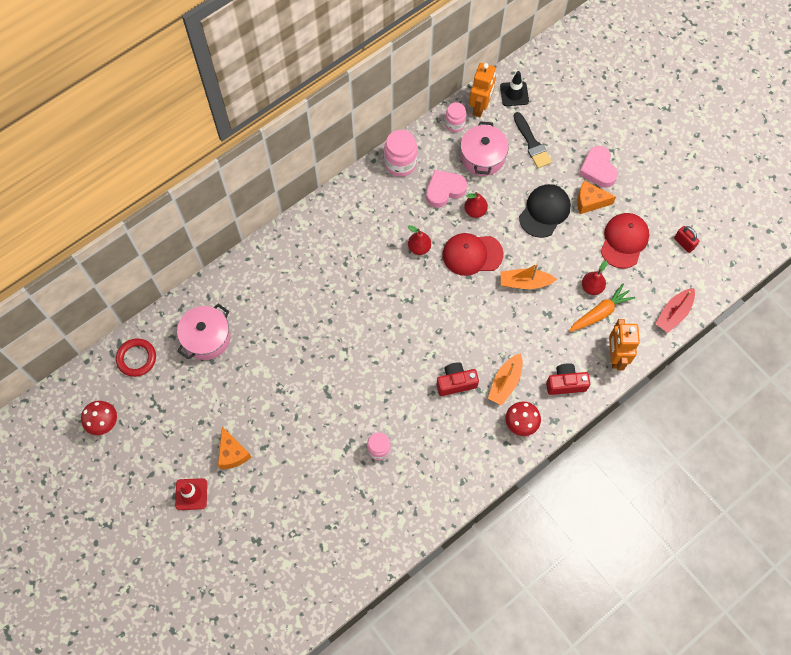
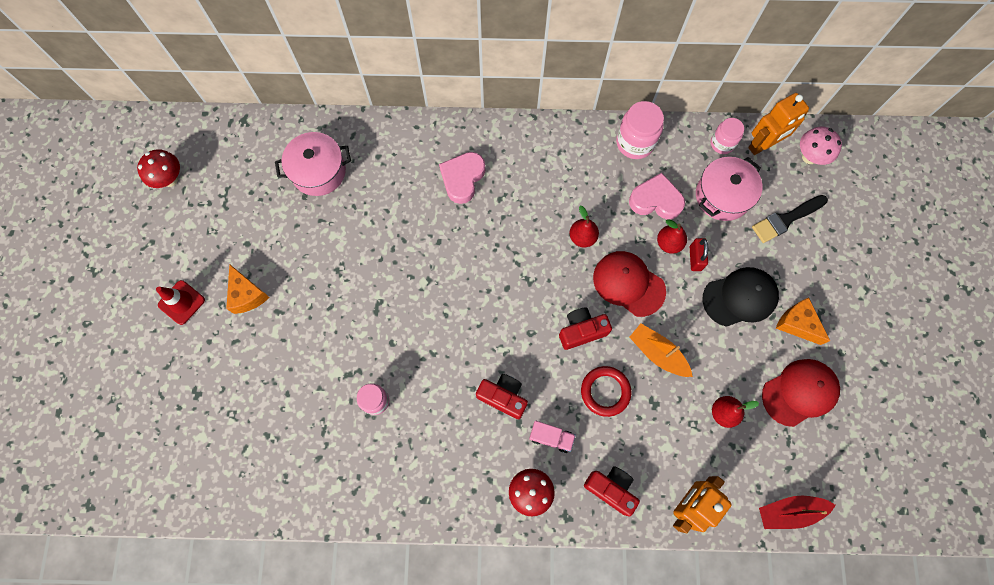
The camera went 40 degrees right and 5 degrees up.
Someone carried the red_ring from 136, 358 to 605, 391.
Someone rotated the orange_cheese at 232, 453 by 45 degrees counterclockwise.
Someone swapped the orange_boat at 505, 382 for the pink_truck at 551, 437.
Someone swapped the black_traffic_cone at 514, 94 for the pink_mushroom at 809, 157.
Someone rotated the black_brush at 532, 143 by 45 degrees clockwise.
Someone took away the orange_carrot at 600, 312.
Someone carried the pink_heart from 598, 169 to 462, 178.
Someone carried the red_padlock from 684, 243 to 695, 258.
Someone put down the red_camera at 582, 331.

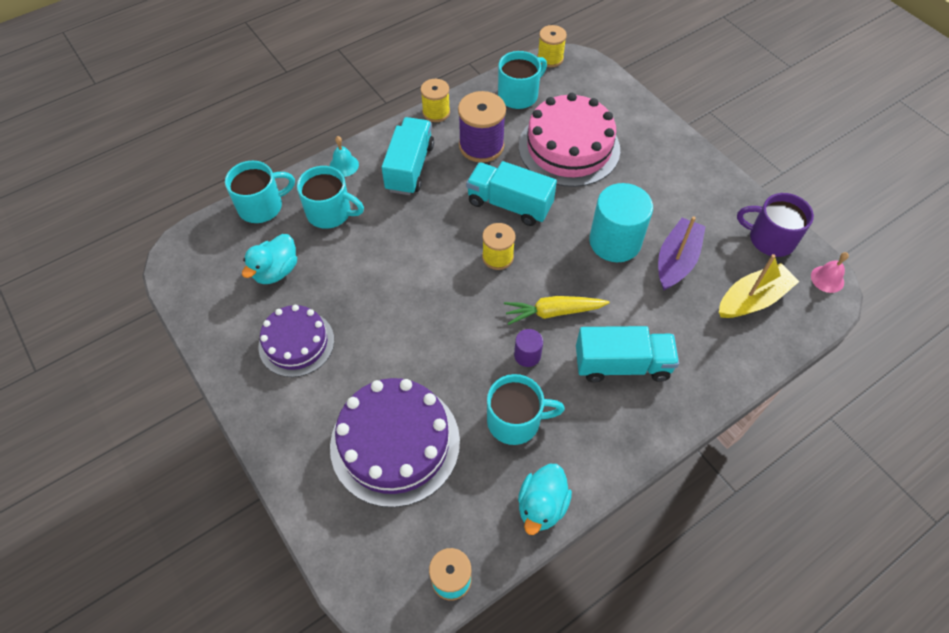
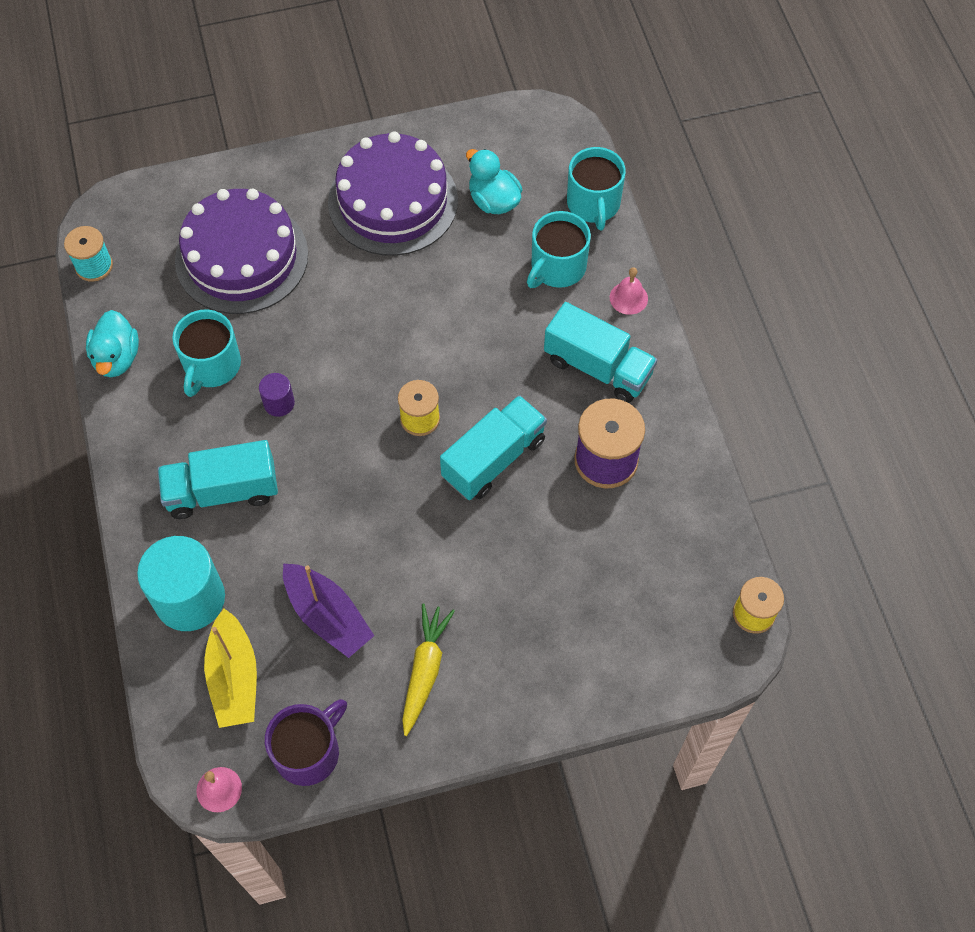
The camera went 110 degrees right and 5 degrees up.
Someone scaled the purple_cake at 296, 343 by 1.60.
Someone repainted the turquoise_bell at 344, 165, which became the pink_bell at 628, 298.
Someone took away the yellow_spool at 436, 112.
Someone took away the turquoise_mug at 519, 95.
Someone carried the yellow_carrot from 553, 312 to 425, 670.
Someone rotated the turquoise_duck at 541, 506 by 135 degrees counterclockwise.
Someone took away the pink_cake at 569, 148.
Someone rotated the turquoise_truck at 622, 364 by 60 degrees clockwise.
Someone carried the turquoise_cylinder from 615, 242 to 190, 598.

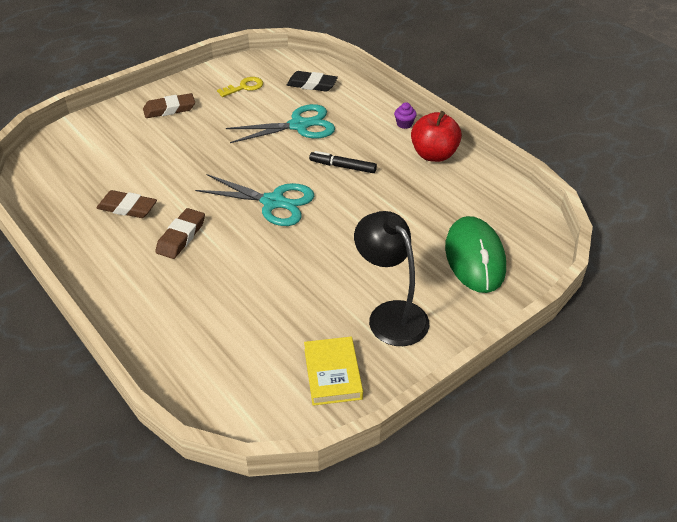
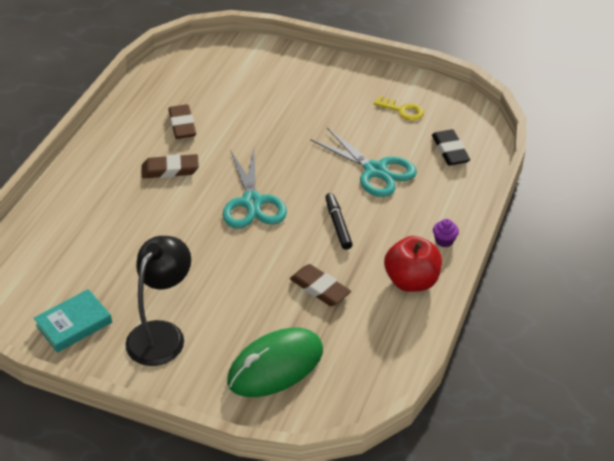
The camera went 60 degrees right and 0 degrees up.
Someone carried the brown_eraser from 169, 109 to 320, 288.
Someone repainted the yellow_book at 332, 374, which became the turquoise_book at 74, 324.

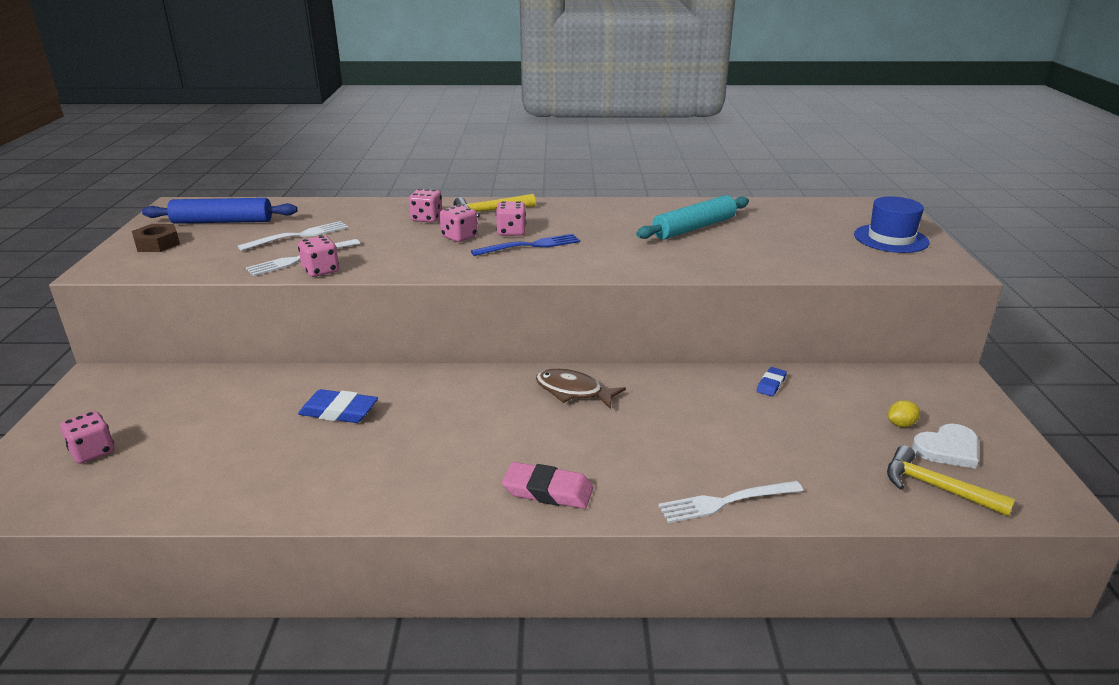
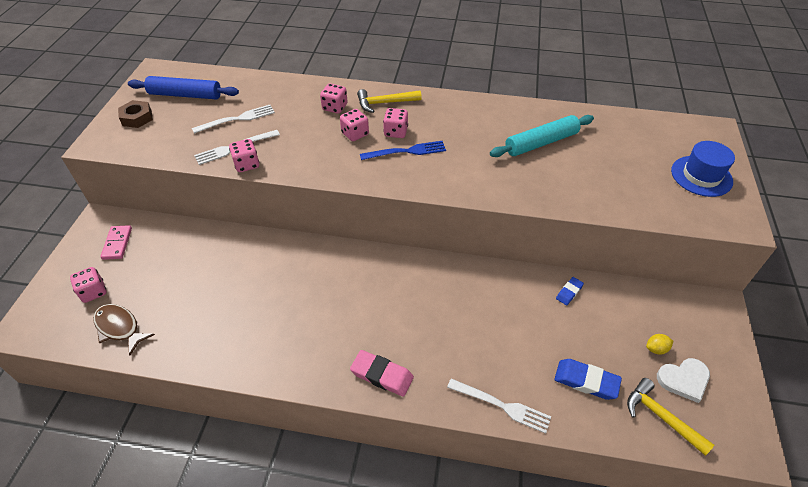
The camera went 10 degrees right and 20 degrees up.
Someone carried the blue_eraser from 339, 411 to 586, 381.
Someone carried the brown_fish from 573, 391 to 119, 328.
Someone rotated the white_fork at 725, 502 by 150 degrees counterclockwise.
Someone put down the pink_domino at 117, 243.

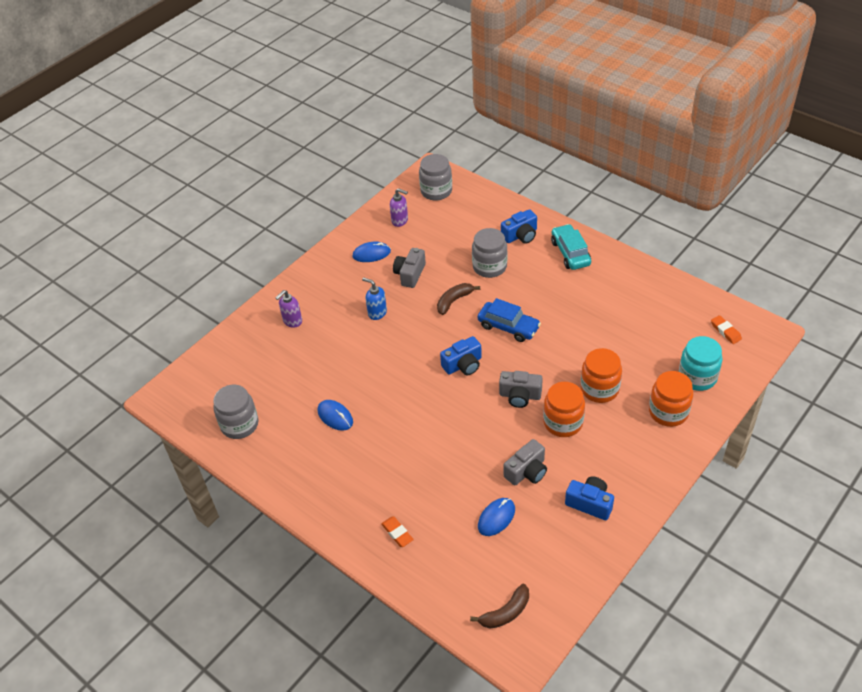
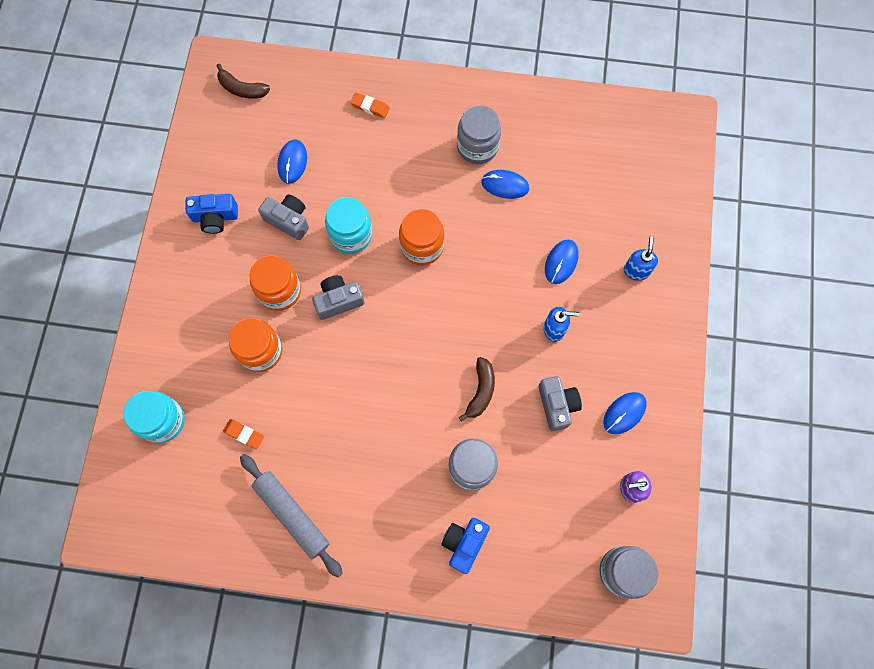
The camera went 145 degrees right and 25 degrees up.
Someone carried the grey_jar from 239, 424 to 477, 147.
Someone repainted the purple_soap_dispenser at 292, 321, which became the blue_soap_dispenser at 636, 270.
Someone took away the blue_camera at 463, 365.
Someone rotated the brown_banana at 506, 612 by 90 degrees counterclockwise.
Someone took away the blue_car at 508, 327.
Someone rotated the grey_camera at 527, 471 by 105 degrees clockwise.
Someone took away the turquoise_car at 570, 253.
Someone carried the orange_jar from 668, 412 to 422, 246.
Someone carried the orange_eraser from 725, 331 to 244, 434.
Someone put down the grey_rolling_pin at 292, 515.
Someone put down the turquoise_jar at 351, 235.
Someone put down the blue_mouse at 561, 262.

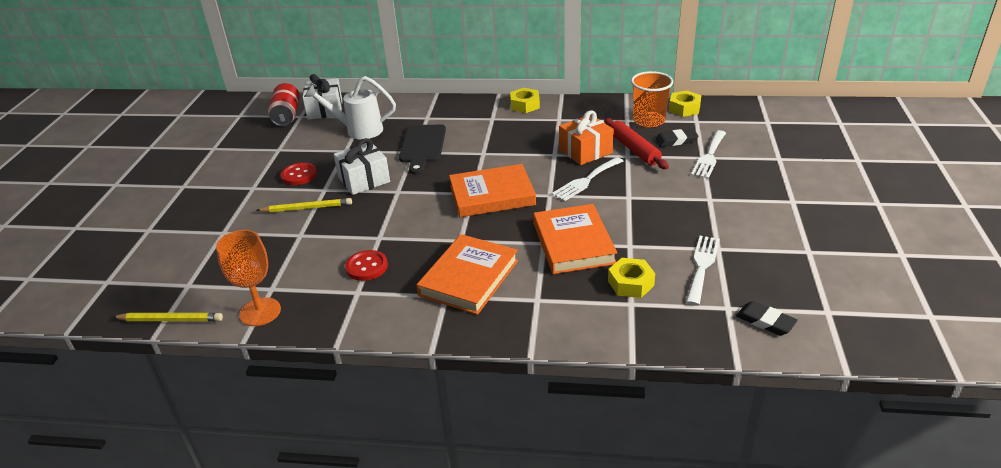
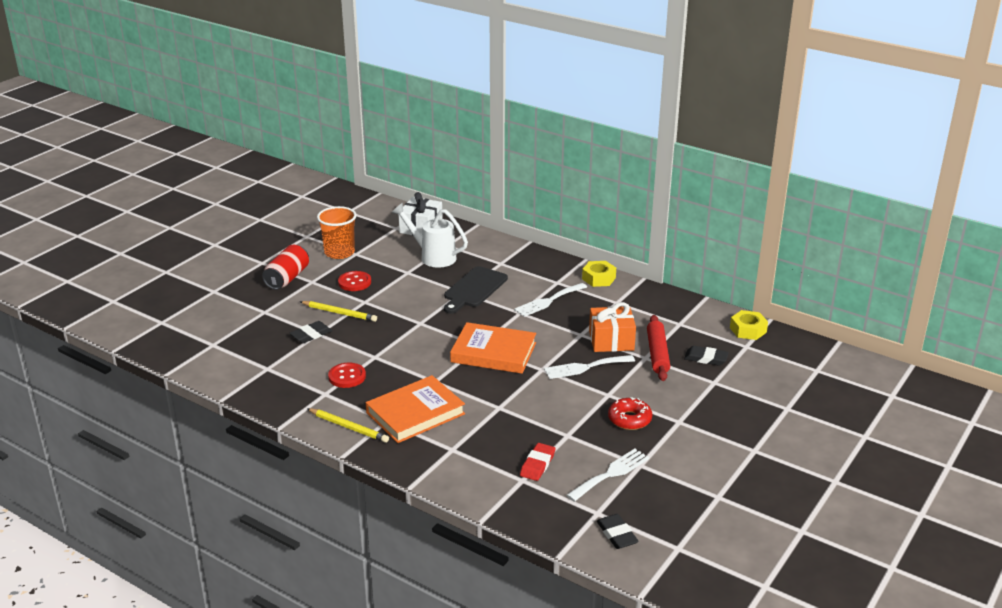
The camera went 25 degrees right and 5 degrees down.
Someone carried the yellow_pencil from 170, 320 to 349, 427.
Someone took away the orange_goblet at 260, 312.
Someone carried the red_can from 287, 115 to 287, 278.
Someone took away the white_gift at 364, 180.
Someone took away the orange_book at 573, 243.
Someone swapped the yellow_nut at 630, 283 for the red_eraser at 537, 464.
Someone carried the orange_cup from 649, 121 to 339, 252.
Someone carried the white_fork from 709, 156 to 548, 301.
Someone put down the black_eraser at 311, 335.
Someone put down the red_donut at 629, 419.

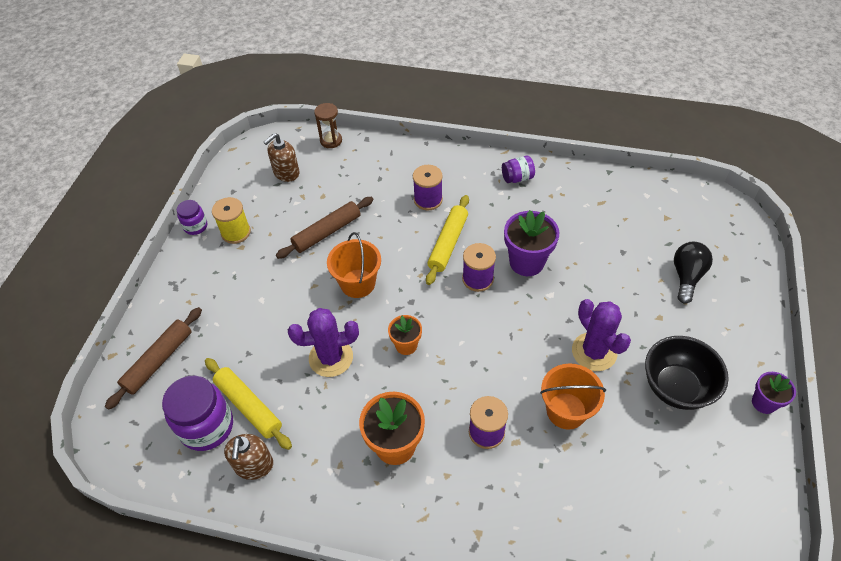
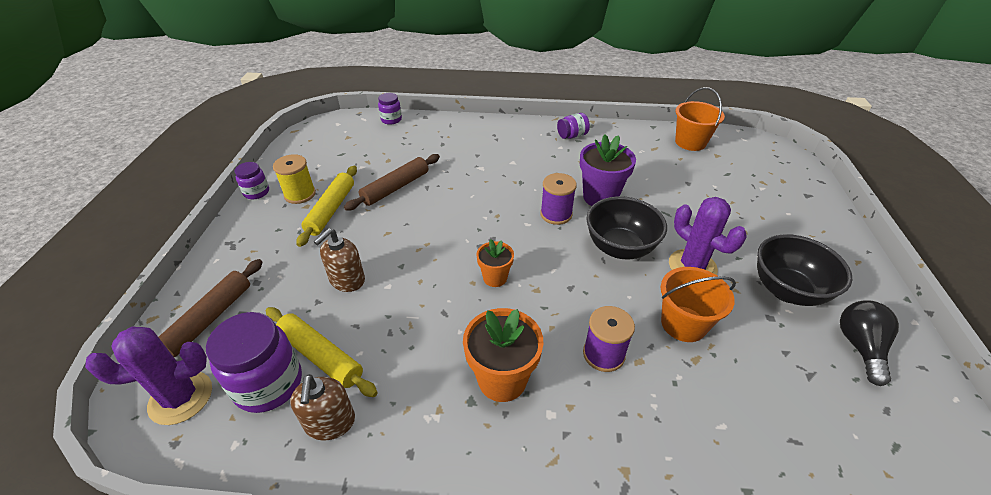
The camera went 10 degrees left and 10 degrees down.
Someone carried the brown_soap_dispenser from 286, 173 to 347, 280.
Someone carried the purple_cactus from 331, 357 to 181, 398.
Someone swapped the brown_hourglass at 331, 140 for the purple_jar at 391, 120.
Someone carried the orange_bucket from 358, 283 to 690, 142.
Someone took away the purple_spool at 428, 200.
Someone carried the yellow_rolling_pin from 448, 243 to 331, 210.
Someone carried the black_light_bulb from 686, 277 to 860, 347.
Someone took away the purple_flower_pot at 763, 403.
Someone put down the black_bowl at 620, 248.

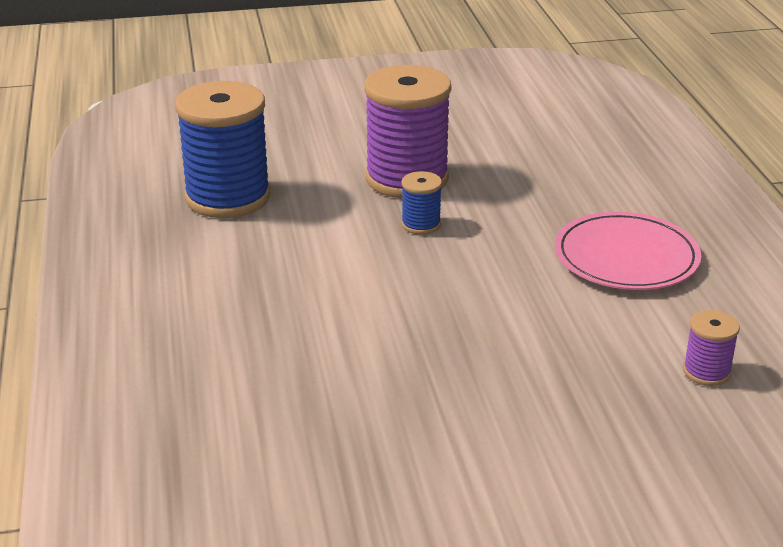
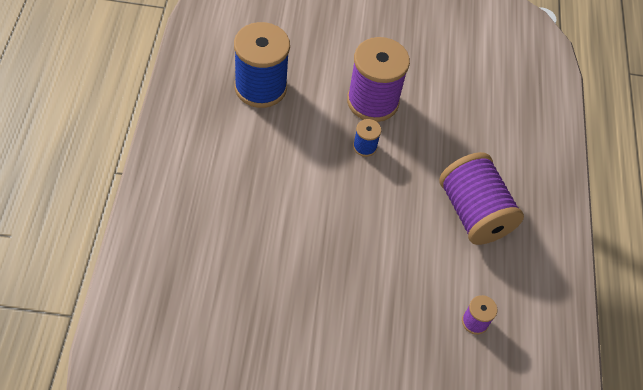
The camera went 10 degrees right and 25 degrees up.
Someone swapped the pink_plate at 626, 257 for the purple_spool at 473, 213.

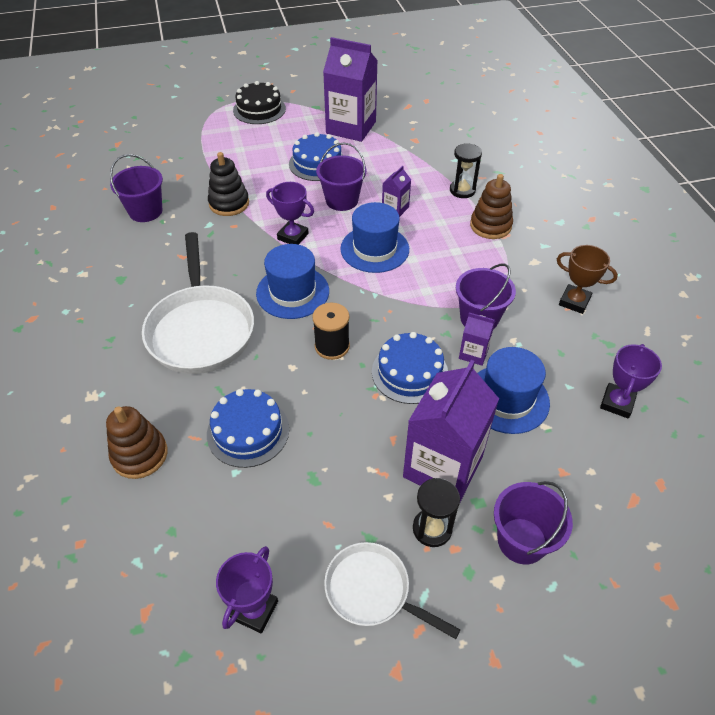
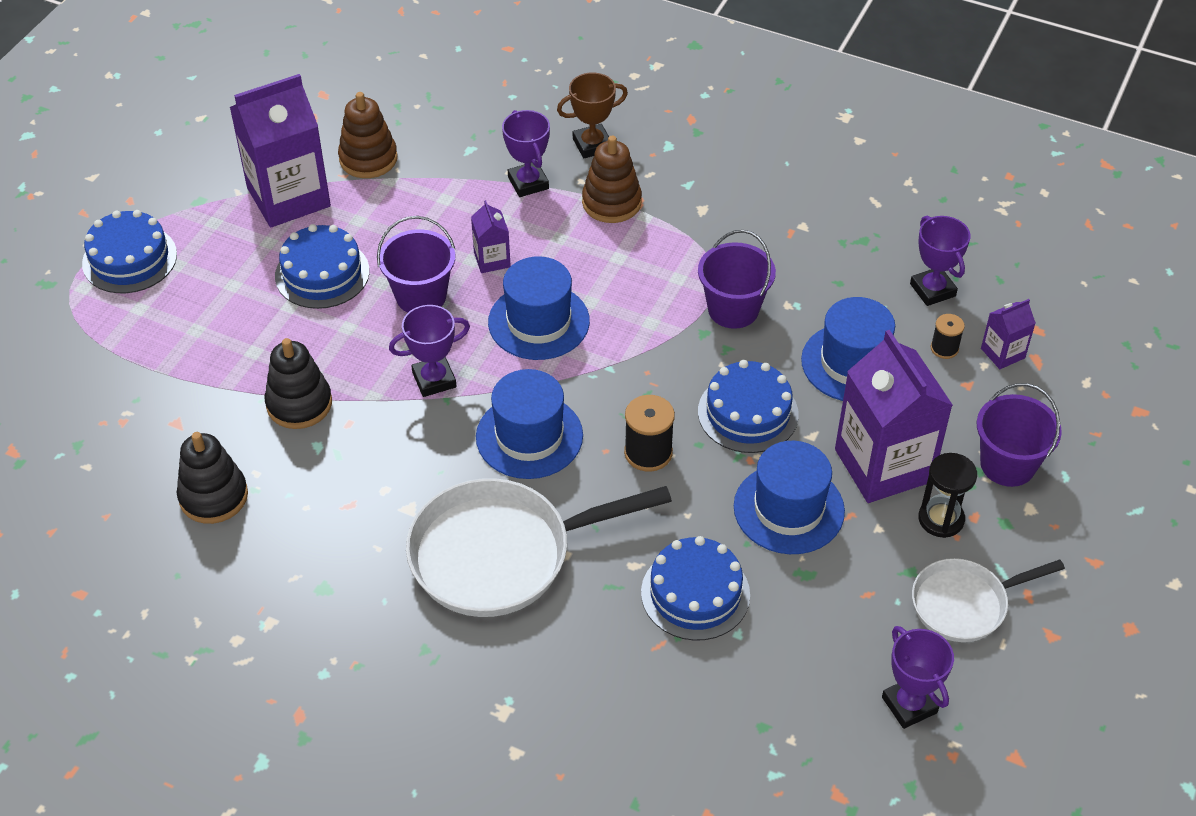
The camera went 50 degrees left and 0 degrees up.
Someone carried the brown_stacking_toy from 140, 455 to 368, 159.
Someone swapped the purple_bucket at 145, 211 for the black_stacking_toy at 213, 496.
Someone rotated the white_pan at 201, 330 by 135 degrees clockwise.
Someone repainted the black_cake at 259, 109, which became the blue_cake at 129, 259.
Someone swapped the black_hourglass at 462, 190 for the purple_trophy at 528, 183.
Someone carried the purple_carton from 473, 353 to 1002, 353.
Someone carried the brown_trophy from 574, 301 to 592, 145.
Someone put down the blue_hat at 789, 509.
Someone put down the black_spool at 944, 348.

